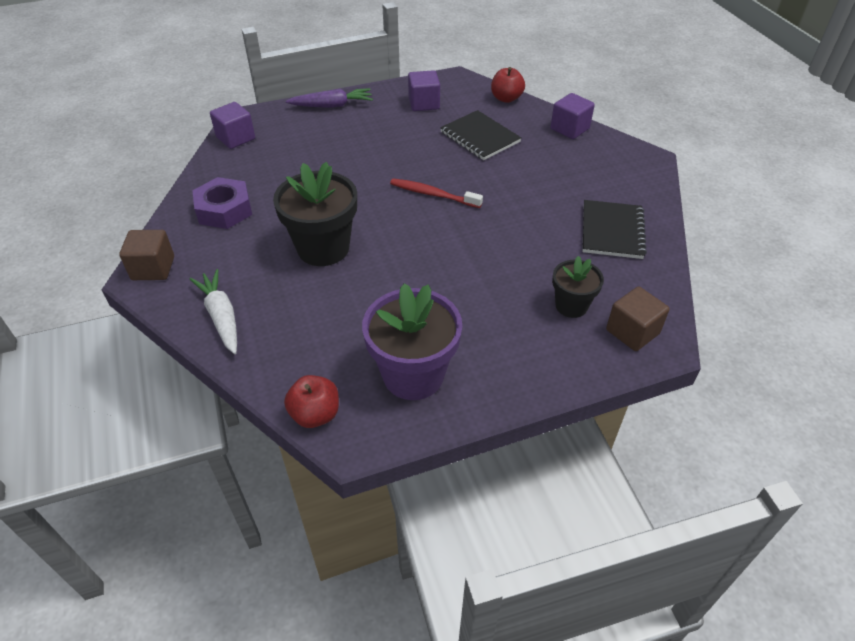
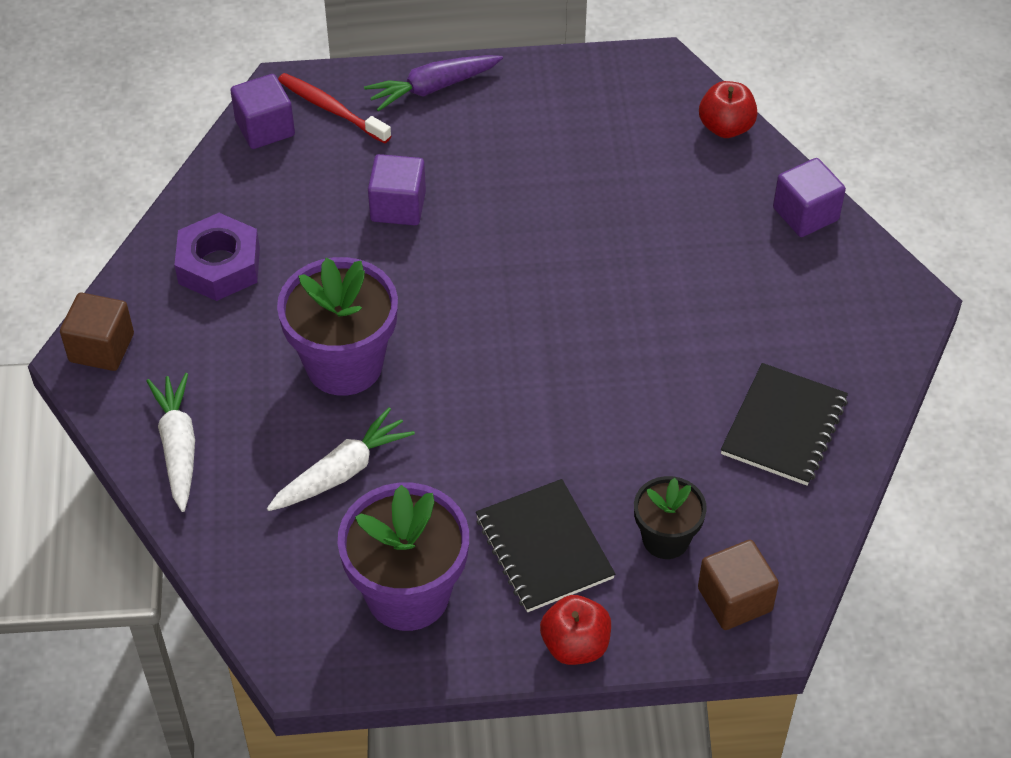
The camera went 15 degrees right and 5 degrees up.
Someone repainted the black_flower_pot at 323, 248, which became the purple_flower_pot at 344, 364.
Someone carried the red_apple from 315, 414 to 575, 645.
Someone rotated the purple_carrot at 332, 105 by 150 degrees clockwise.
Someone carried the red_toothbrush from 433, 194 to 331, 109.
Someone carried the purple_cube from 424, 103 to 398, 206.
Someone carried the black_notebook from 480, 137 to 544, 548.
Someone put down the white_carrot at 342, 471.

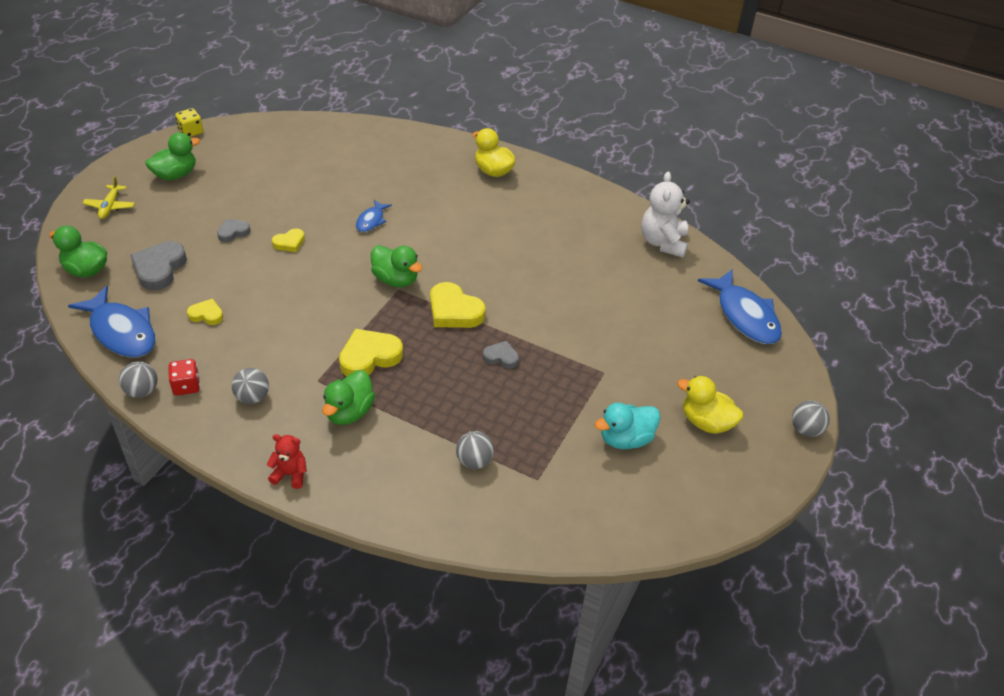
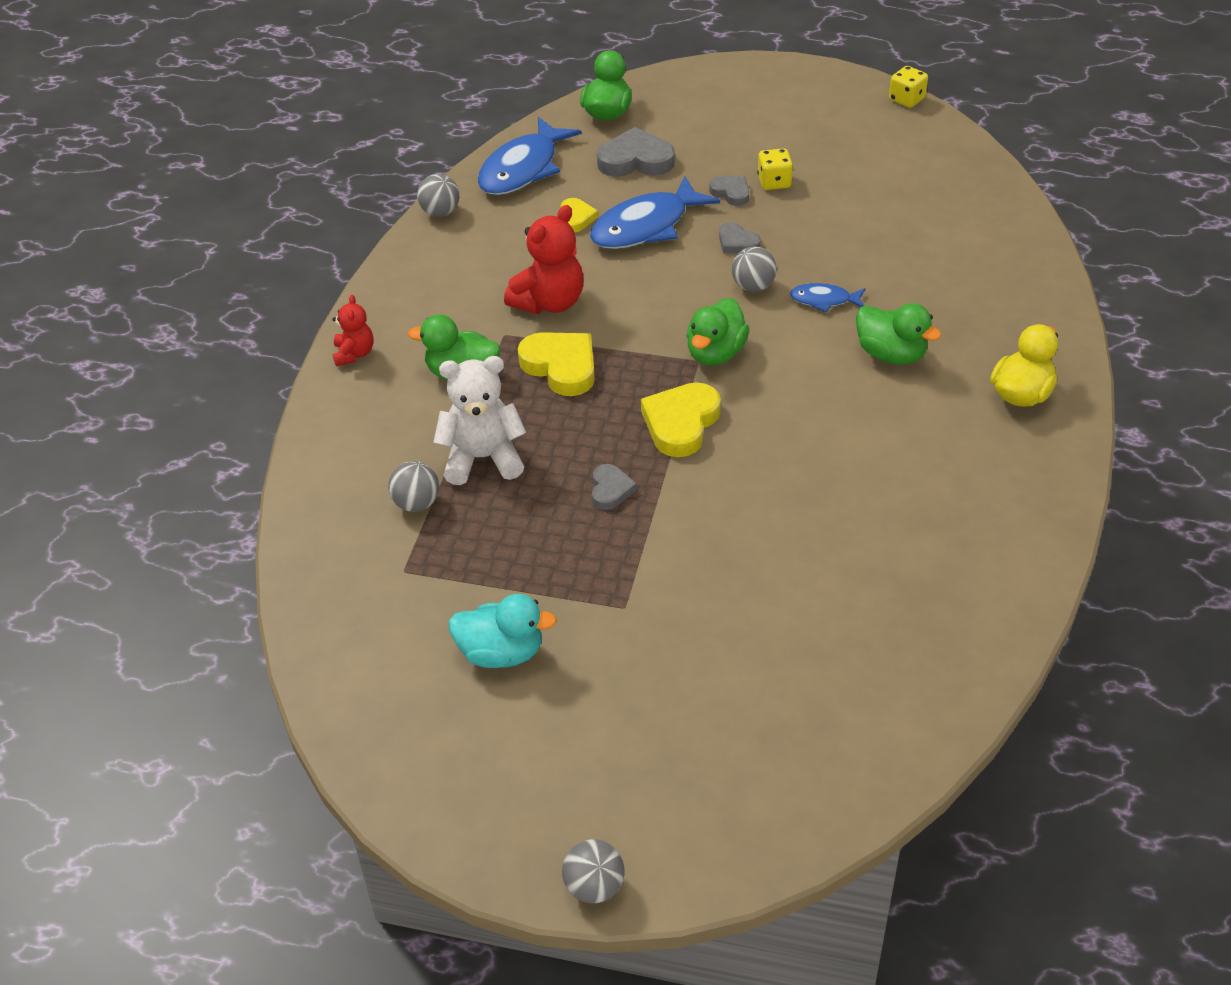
The camera went 80 degrees right and 0 degrees up.
Someone took away the yellow_plane at 110, 206.
Someone carried the green_duck from 175, 175 to 891, 354.
Someone took away the red_dice at 186, 386.
Someone carried the grey_ball from 252, 397 to 753, 286.
Someone repainted the yellow_heart at 289, 243, which became the grey_heart at 737, 243.
Someone rotated the turquoise_duck at 625, 439 by 135 degrees clockwise.
Someone carried the white_teddy_bear from 663, 242 to 483, 458.
Someone took away the yellow_duck at 706, 422.
Someone carried the blue_fish from 745, 315 to 646, 226.
Someone put down the red_teddy_bear at 549, 302.
Someone put down the yellow_dice at 774, 182.

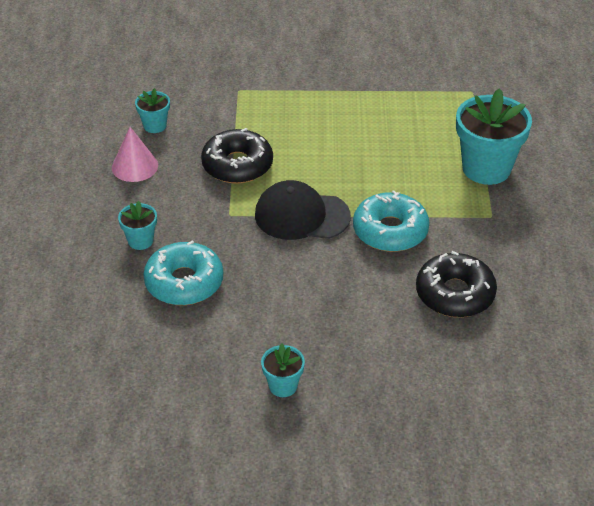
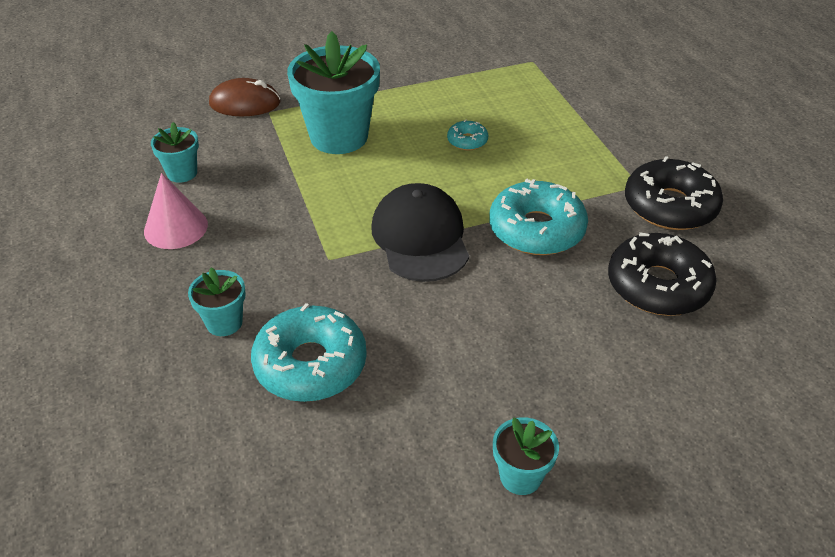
The camera went 20 degrees left and 0 degrees up.
Someone carried the black_donut from 237, 165 to 670, 206.
Someone rotated the black_cap at 301, 216 by 90 degrees clockwise.
Someone carried the turquoise_flower_pot from 486, 168 to 339, 137.
Someone put down the brown_mouse at 245, 103.
Someone put down the turquoise_donut at 467, 141.

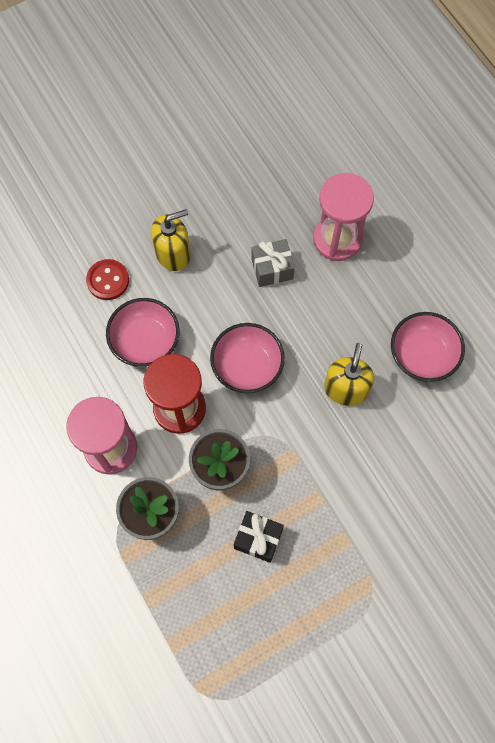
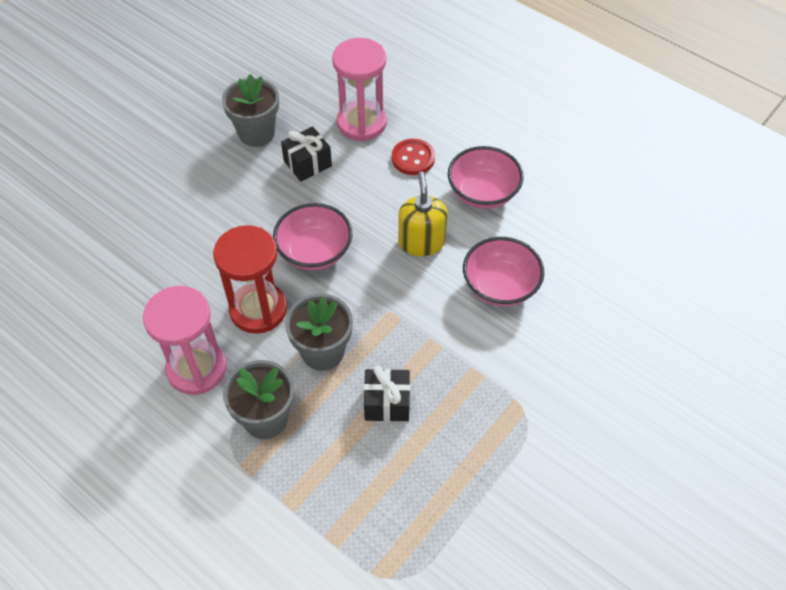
The camera went 20 degrees left and 15 degrees down.
Someone carried the red_button from 108, 280 to 413, 158.
Someone carried the pink_bowl from 145, 341 to 500, 286.
Someone took away the yellow_soap_dispenser at 173, 253.
Someone repainted the grey_gift at 272, 269, which became the black_gift at 307, 163.
Someone put down the grey_flower_pot at 256, 133.

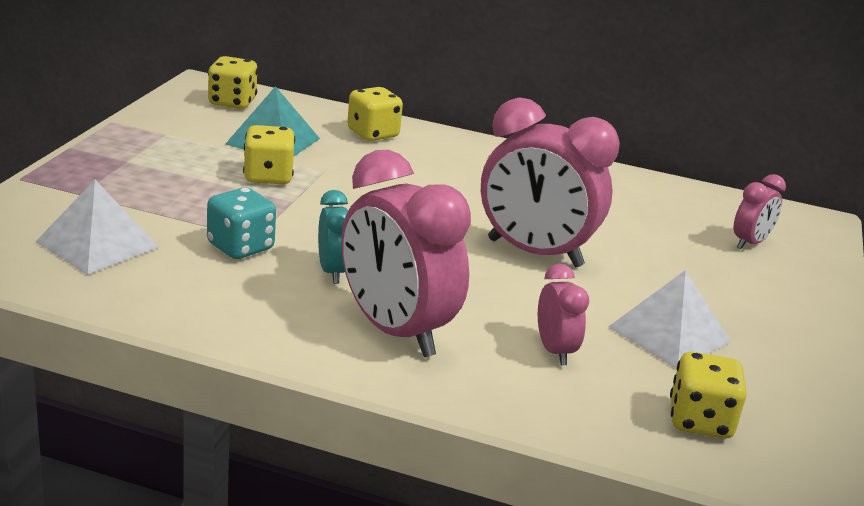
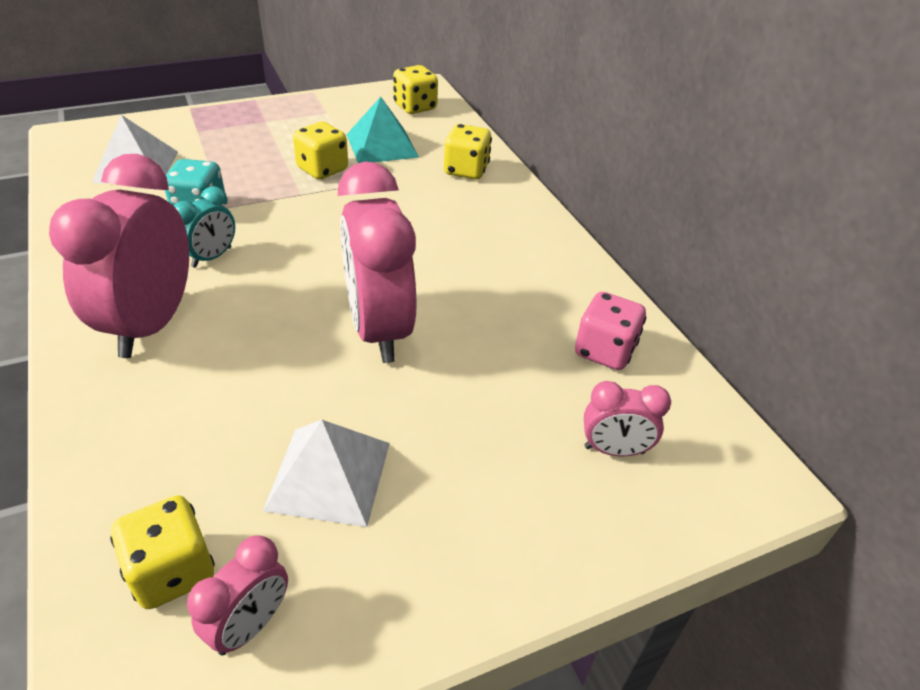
The camera went 50 degrees right and 15 degrees up.
Someone carried the pink_clock from 554, 351 to 250, 625.
Someone put down the pink_dice at 604, 351.

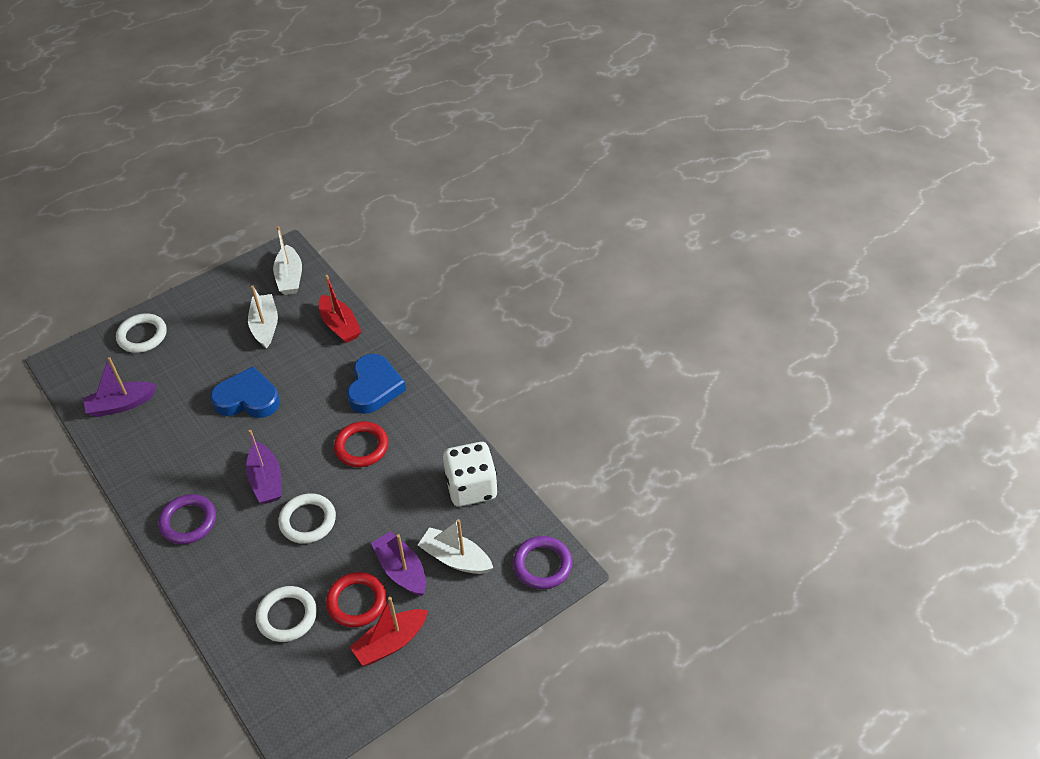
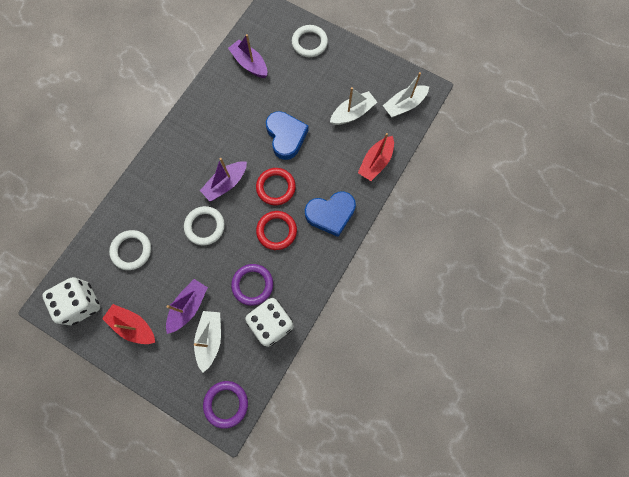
The camera went 65 degrees right and 25 degrees up.
Someone carried the purple_ring from 188, 521 to 252, 285.
Someone carried the red_ring from 357, 602 to 276, 187.
Someone put down the white_dice at 81, 303.

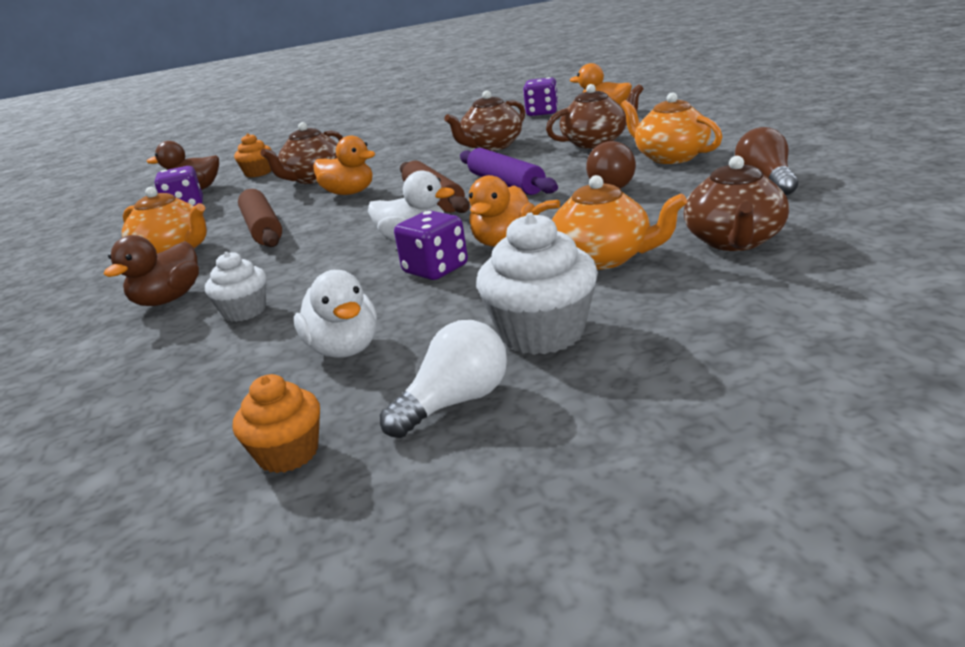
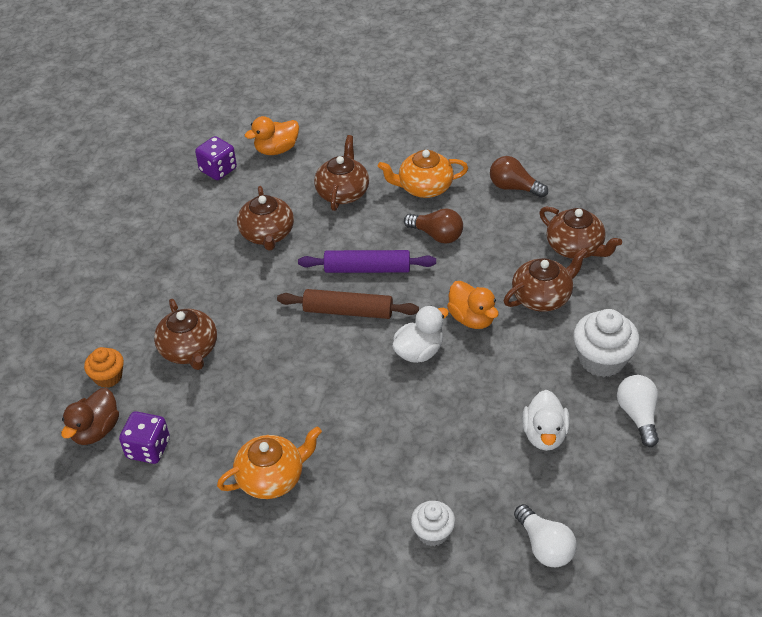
The camera went 60 degrees left and 20 degrees up.
Someone took away the brown_duck at 168, 299.
Someone carried the white_cupcake from 244, 311 to 433, 533.
Someone took away the orange_cupcake at 288, 453.
Someone took away the brown_rolling_pin at 263, 229.
Someone rotated the white_duck at 344, 349 by 90 degrees clockwise.
Someone took away the orange_duck at 349, 193.
Someone took away the purple_dice at 435, 269.
Someone repainted the orange_teapot at 604, 258, which became the brown_teapot at 542, 297.
Someone put down the white_light_bulb at 544, 546.

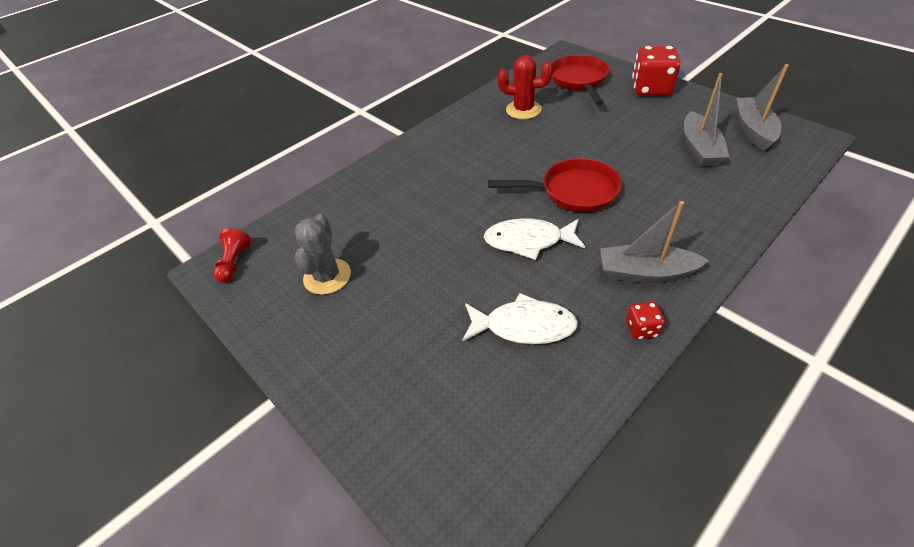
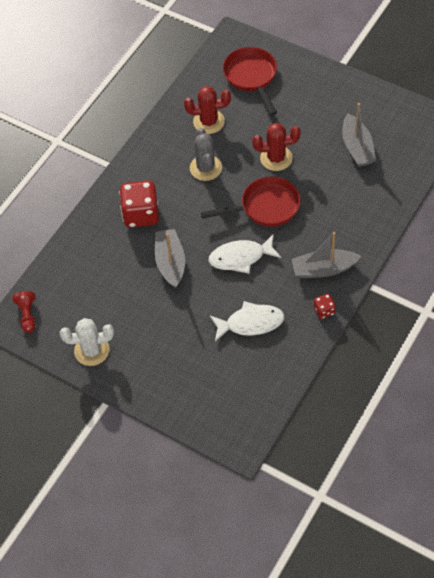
The camera went 15 degrees left and 10 degrees up.
Someone carried the grey_cactus from 327, 276 to 206, 168.
Someone carried the red_dice from 651, 89 to 141, 214.
Someone carried the grey_boat from 753, 130 to 170, 263.
Someone put down the white_cactus at 91, 350.
Someone put down the red_cactus at 276, 158.

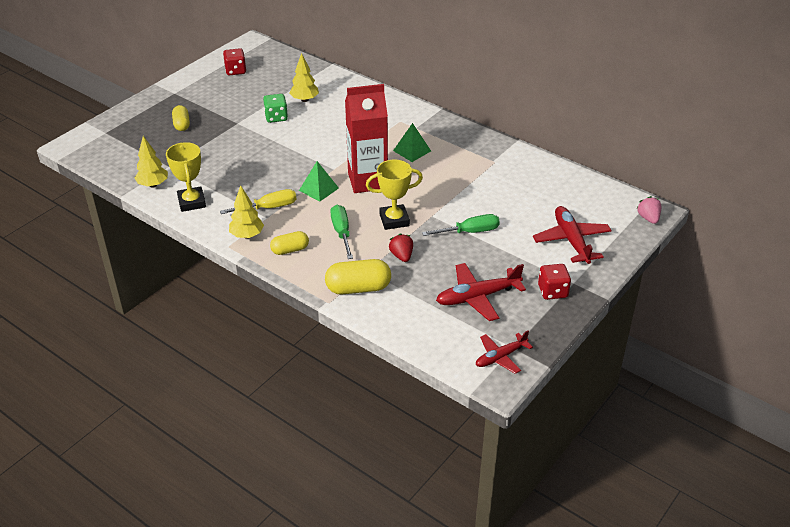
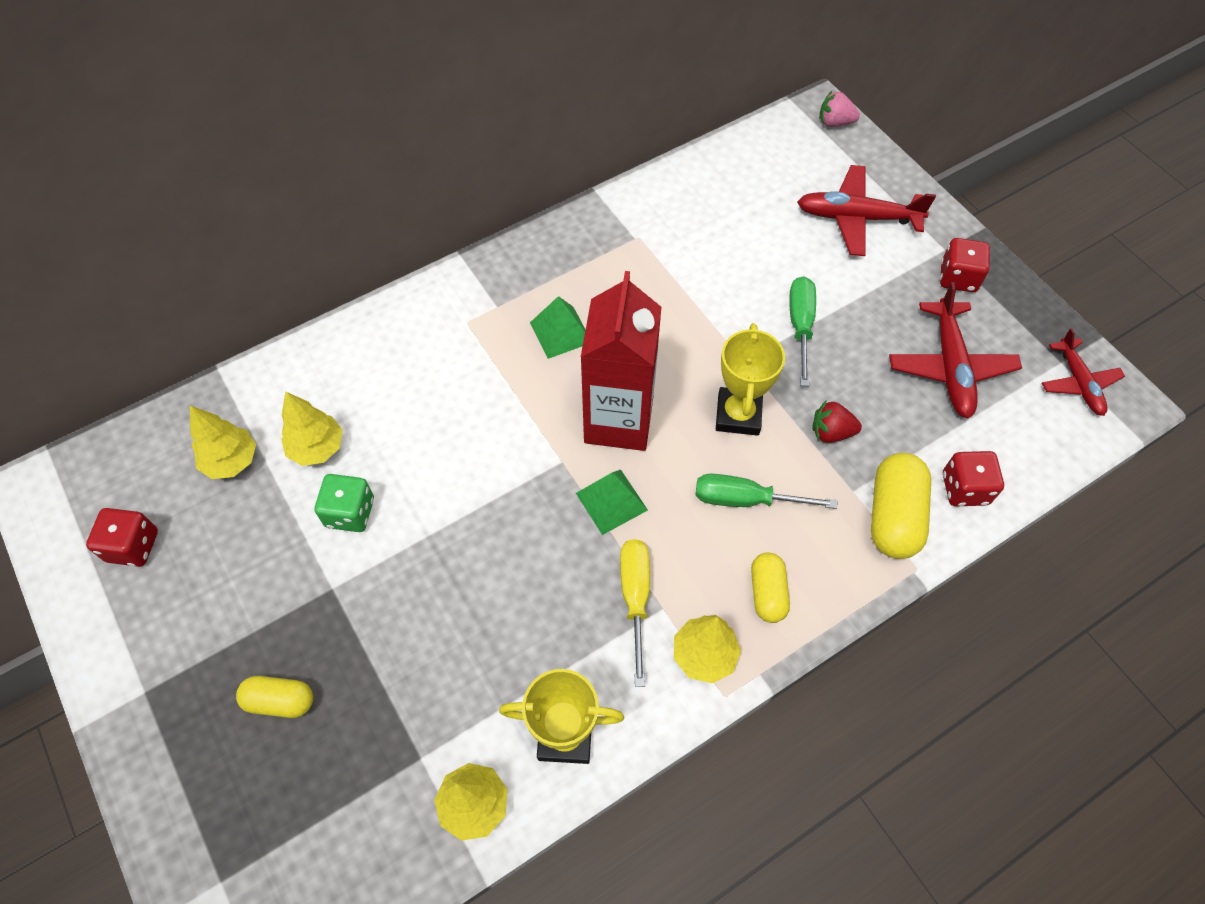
The camera went 70 degrees left and 20 degrees up.
Someone put down the yellow_tree at 231, 461.
Someone put down the red_dice at 964, 488.

